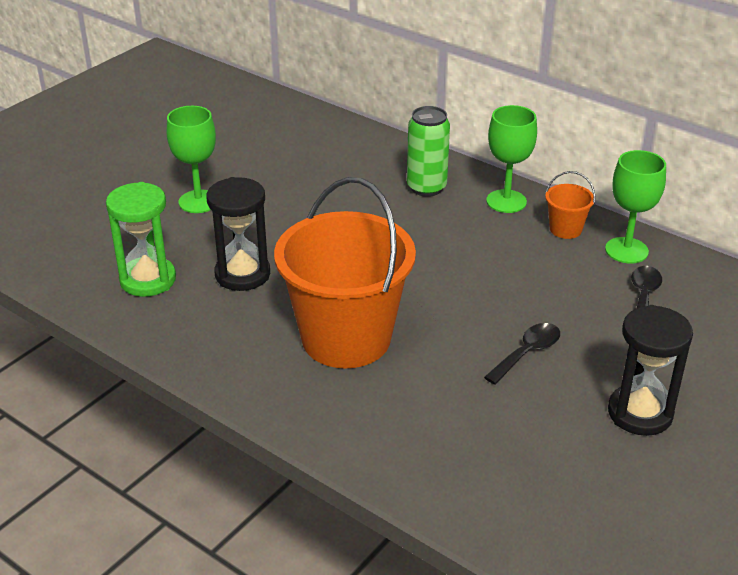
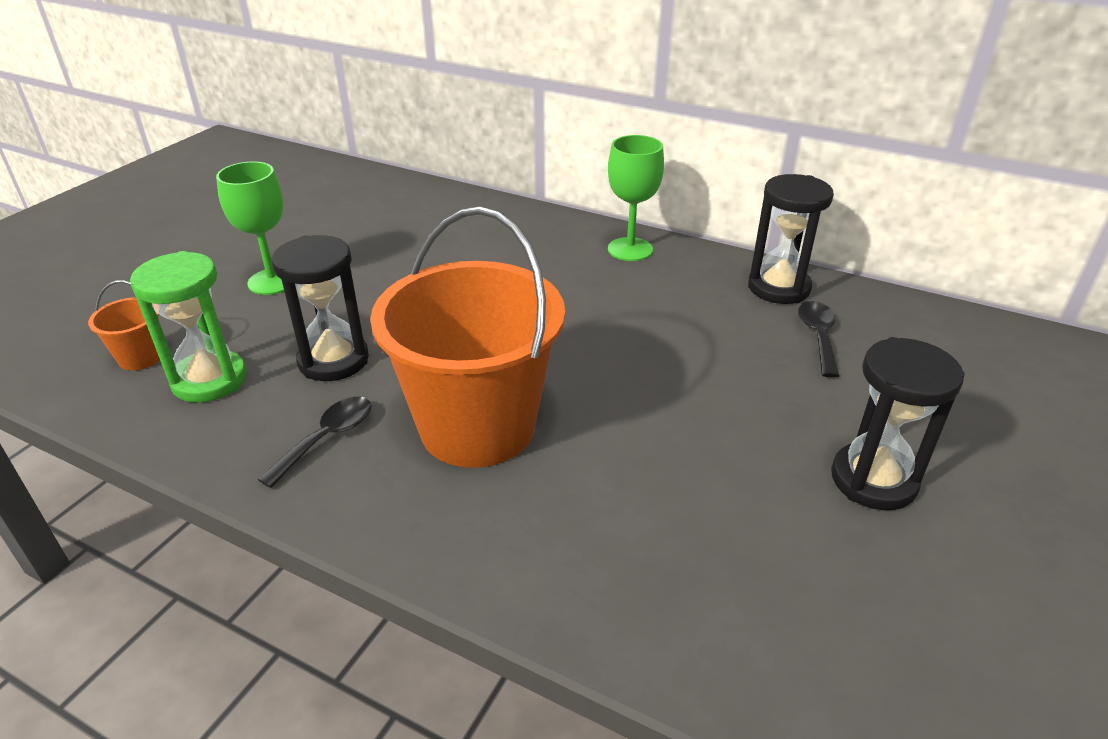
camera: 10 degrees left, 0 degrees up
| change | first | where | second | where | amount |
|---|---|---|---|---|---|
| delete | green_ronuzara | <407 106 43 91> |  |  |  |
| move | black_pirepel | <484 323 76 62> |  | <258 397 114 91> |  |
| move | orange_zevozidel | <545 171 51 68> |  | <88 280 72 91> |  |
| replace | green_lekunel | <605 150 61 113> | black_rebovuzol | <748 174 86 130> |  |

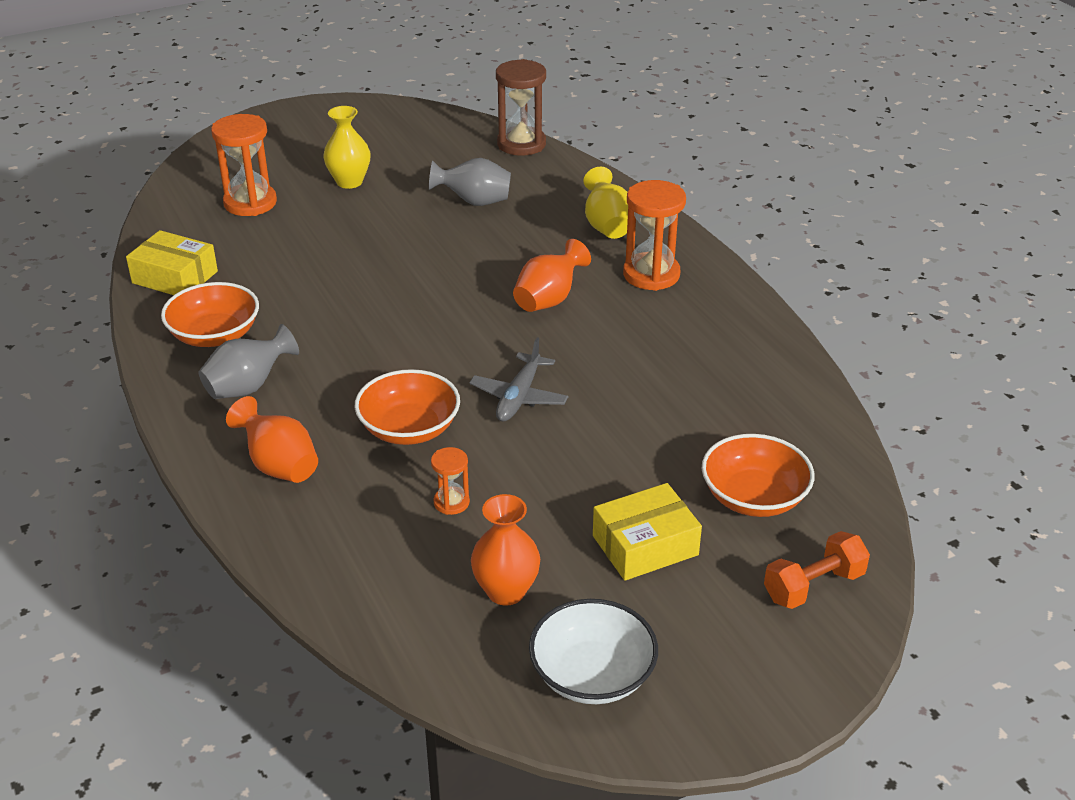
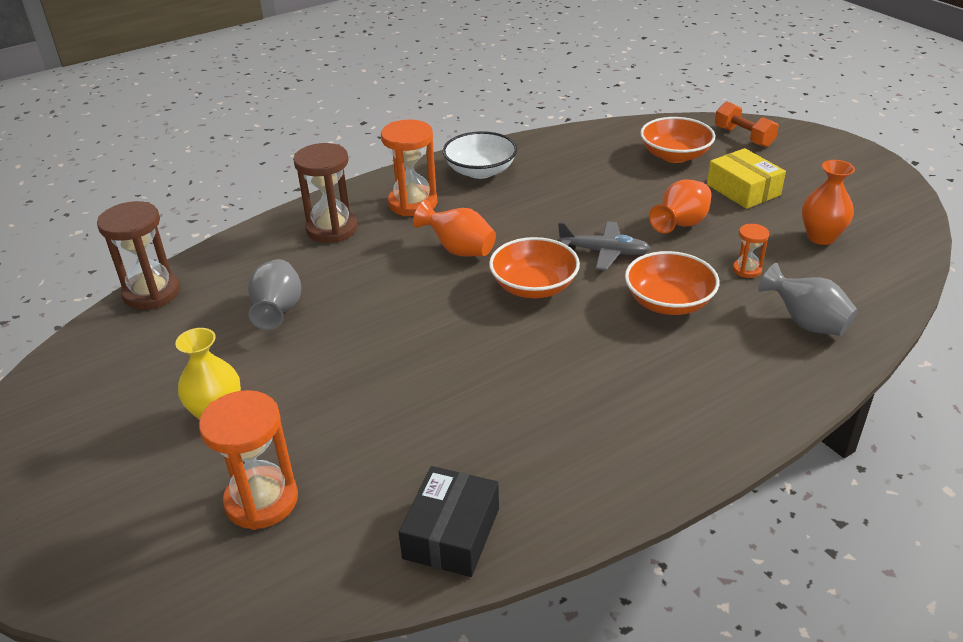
camera: 95 degrees left, 0 degrees up
| change | first | where | second | where | amount |
|---|---|---|---|---|---|
| recolor | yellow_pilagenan | <126 230 92 65> | black_pilagenan | <399 466 100 111> |  |
| move | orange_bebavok | <161 282 98 65> |  | <489 237 91 61> |  |
| move | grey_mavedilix | <198 324 101 75> |  | <758 263 100 73> |  |
| move | orange_mavedilix | <226 396 92 87> |  | <649 179 62 55> |  |
| move | white_bebavok | <529 599 129 105> |  | <443 131 75 48> |  |
| replace | yellow_mavedilix | <583 167 45 72> | brown_rebovuzol | <293 143 64 100> |  |

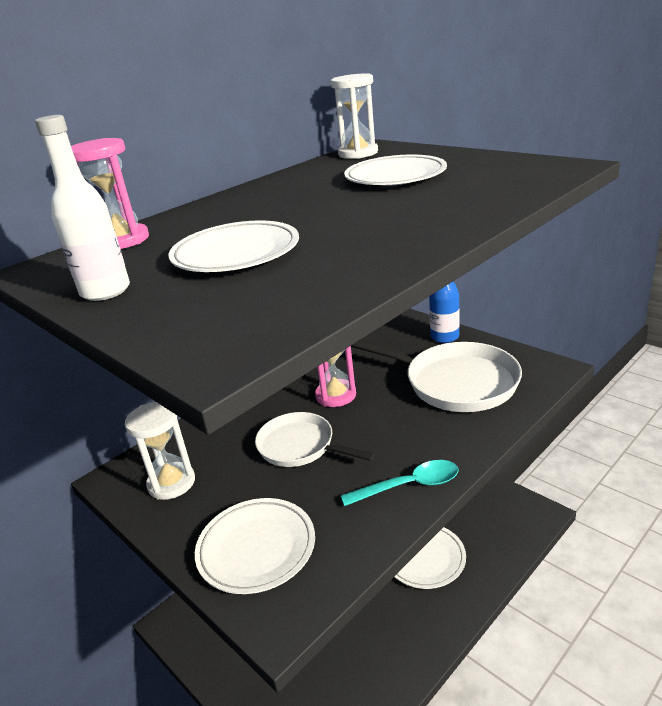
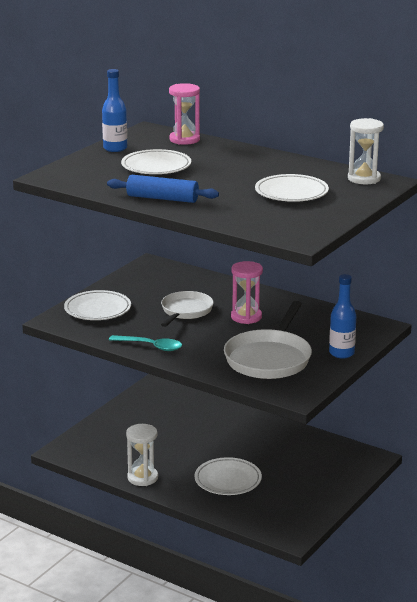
camera: 75 degrees right, 5 degrees down
| change | first | where | second | where | amount |
|---|---|---|---|---|---|
| recolor | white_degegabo | <35 115 95 186> | blue_degegabo | <102 69 25 83> |  |
| move | white_rebovuzol | <125 402 70 98> |  | <126 424 32 62> |  |
| rotate | turquoise_pirepel | <341 460 118 46> |  | <109 335 73 16> | 45 degrees counterclockwise |
| insert |  |  | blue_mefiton | <107 175 112 28> |  |

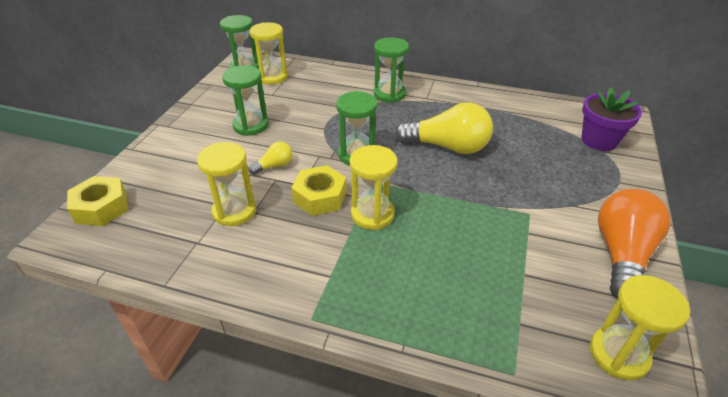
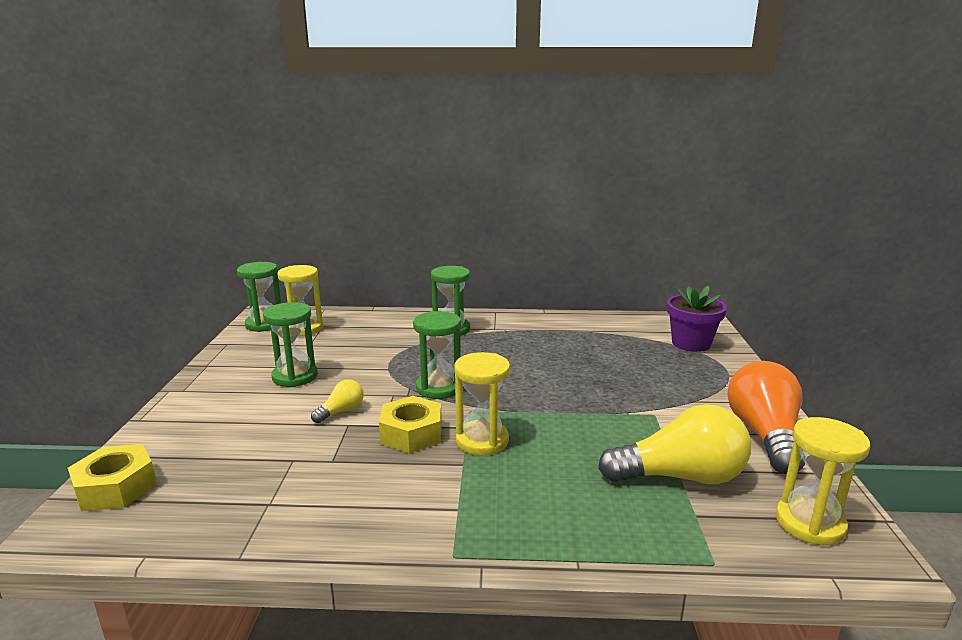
camera: 15 degrees left, 20 degrees down
| change | first | where | second | where | amount |
|---|---|---|---|---|---|
| delete | yellow_rebovuzol | <197 142 59 84> |  |  |  |
| move | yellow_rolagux | <395 102 98 52> |  | <598 404 153 80> |  |

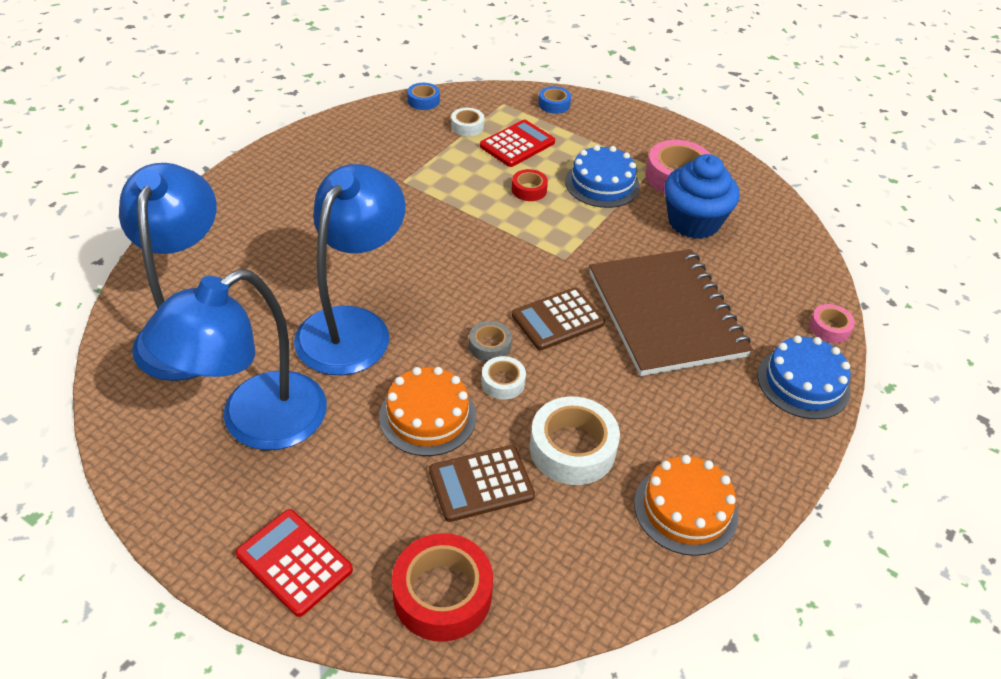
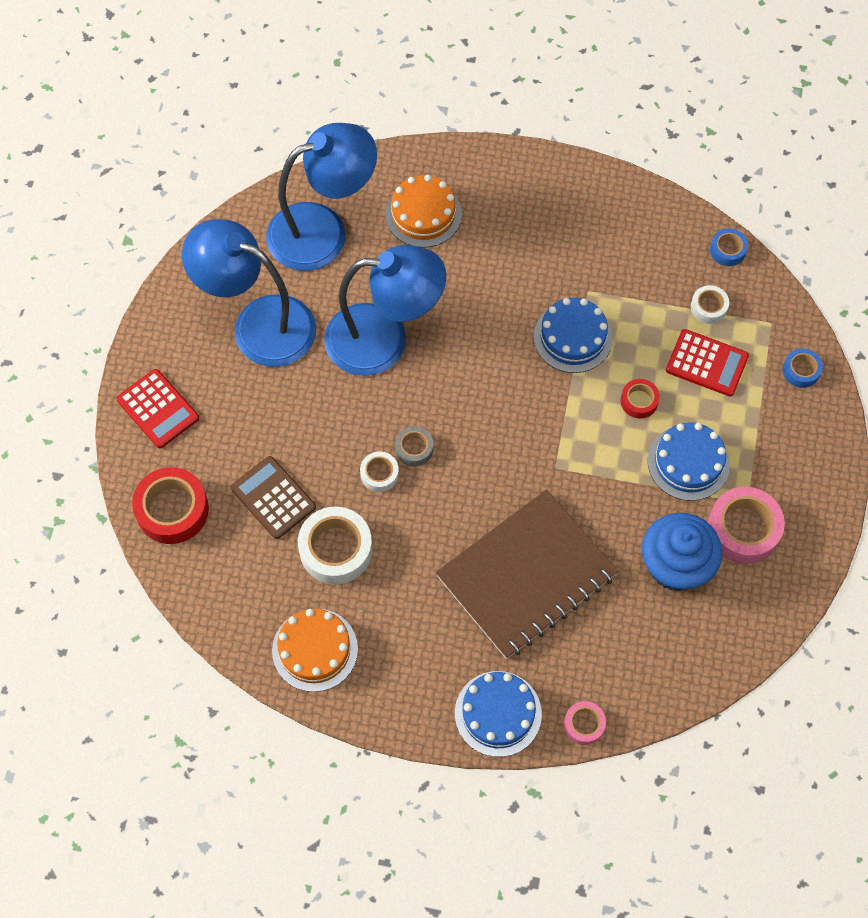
camera: 70 degrees right, 20 degrees up
| change | first | where | second | where | amount |
|---|---|---|---|---|---|
| rotate | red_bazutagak | <236 509 117 108> |  | <117 369 82 79> | 120 degrees clockwise |
| move | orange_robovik | <379 367 97 89> |  | <386 175 76 73> |  |
| delete | brown_bazutagak | <512 287 93 63> |  |  |  |
| insert |  |  | blue_robovik | <534 298 79 75> |  |

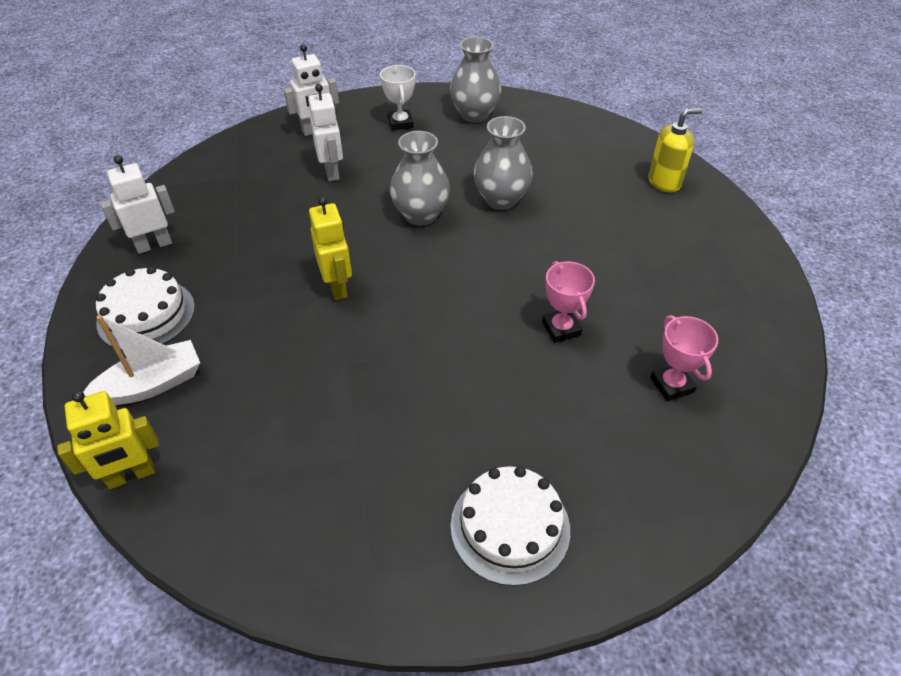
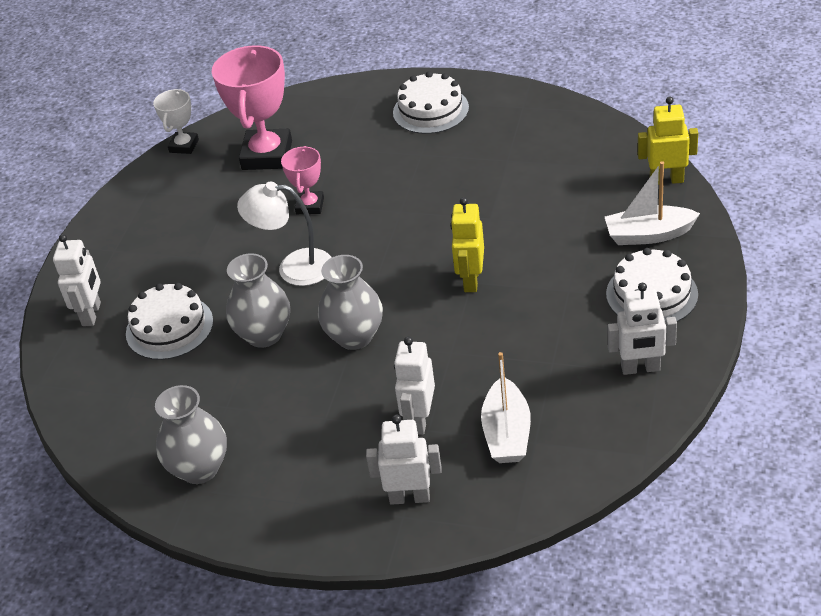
camera: 150 degrees left, 5 degrees down
| change | first | where | second | where | amount |
|---|---|---|---|---|---|
| move | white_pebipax | <380 65 36 65> |  | <153 89 46 65> |  |
| replace | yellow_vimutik | <648 108 55 85> | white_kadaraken | <53 234 48 92> |  |
| resize | pink_pebipax | <650 315 68 86> |  | <212 45 80 125> | x1.87 |
| insert |  |  | white_robovik | <126 283 87 77> |  |
| insert |  |  | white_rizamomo | <237 182 95 104> |  |
| insert |  |  | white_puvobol | <481 352 50 111> |  |

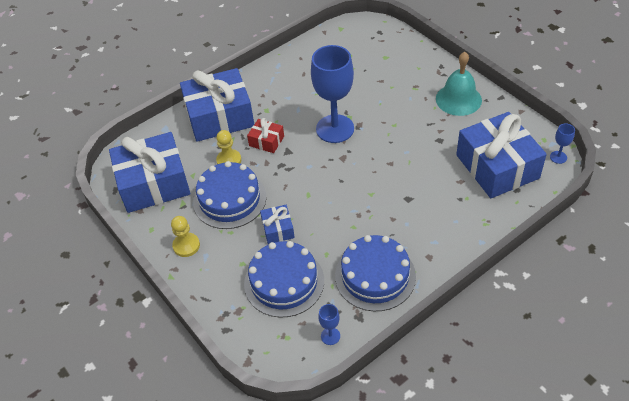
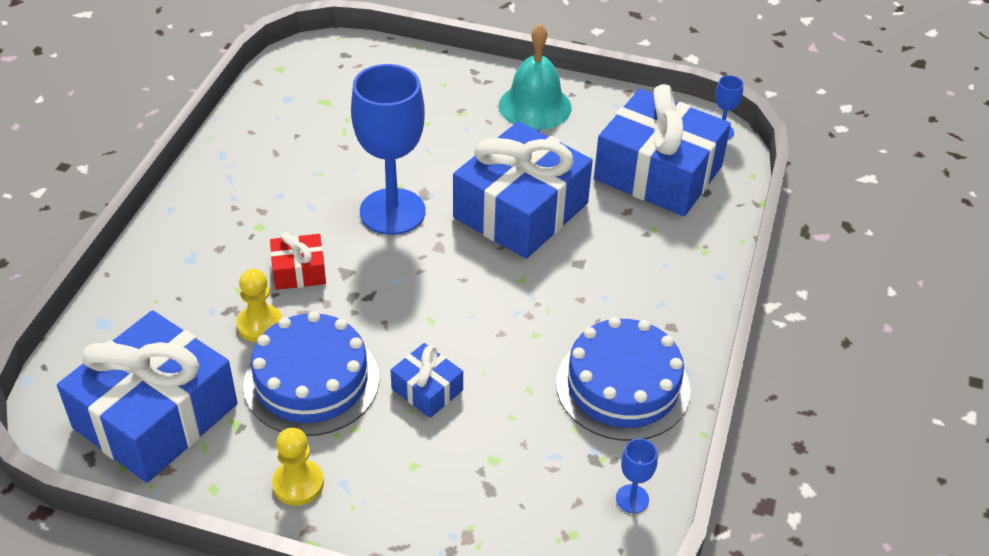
camera: 40 degrees left, 5 degrees down
| change | first | where | second | where | amount |
|---|---|---|---|---|---|
| move | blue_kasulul | <180 68 74 74> |  | <453 121 140 138> |  |
| delete | blue_robovik | <244 241 80 76> |  |  |  |

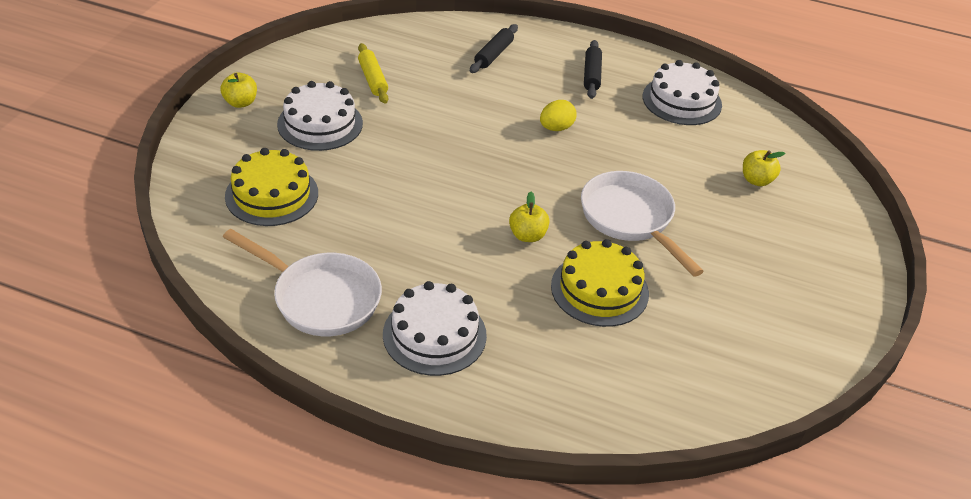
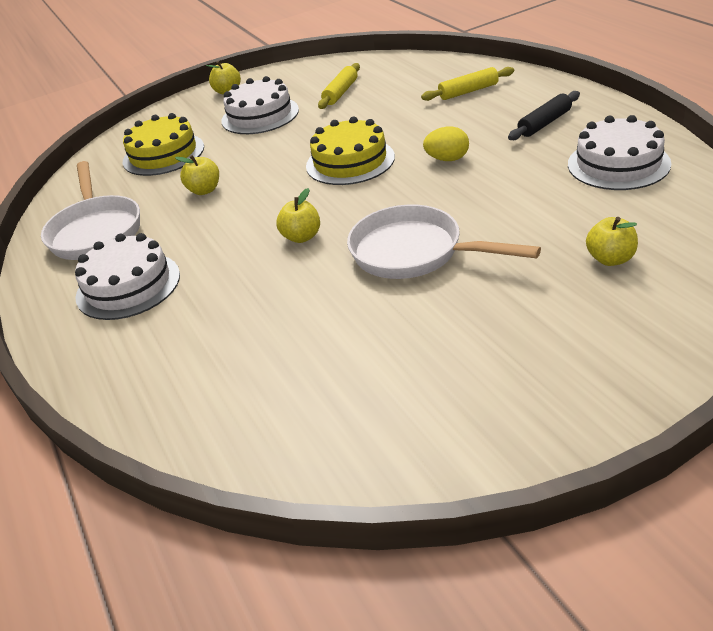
camera: 50 degrees right, 5 degrees down
| change | first | where | second | where | amount |
|---|---|---|---|---|---|
| recolor | black_mefiton | <470 24 48 49> | yellow_mefiton | <421 67 93 34> |  |
| move | yellow_robovik | <551 239 98 88> |  | <306 117 89 68> |  |
| rotate | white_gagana | <581 171 123 106> |  | <347 205 194 74> | 75 degrees counterclockwise |
| insert |  |  | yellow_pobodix | <175 155 44 40> |  |

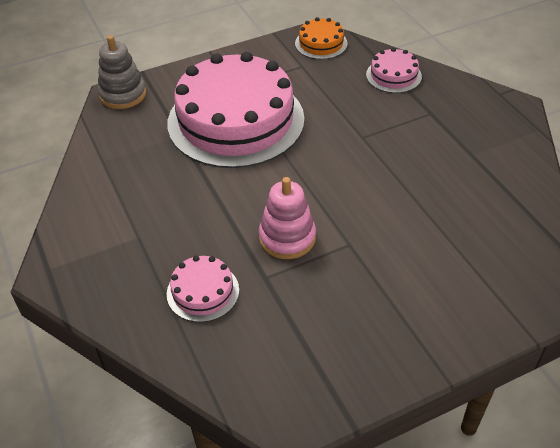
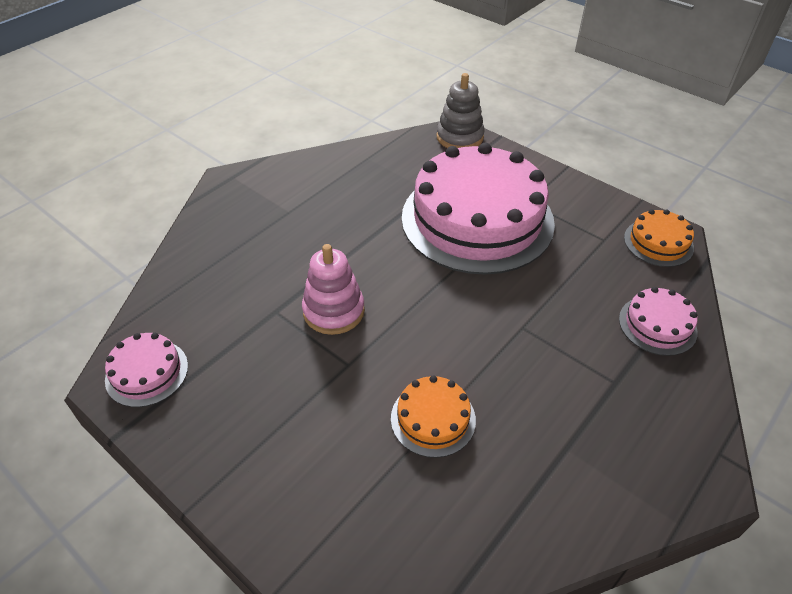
camera: 65 degrees right, 0 degrees up
| change | first | where | second | where | amount |
|---|---|---|---|---|---|
| move | pink_robovik | <167 256 72 66> |  | <105 333 83 74> |  |
| insert |  |  | orange_robovik | <391 375 85 83> |  |

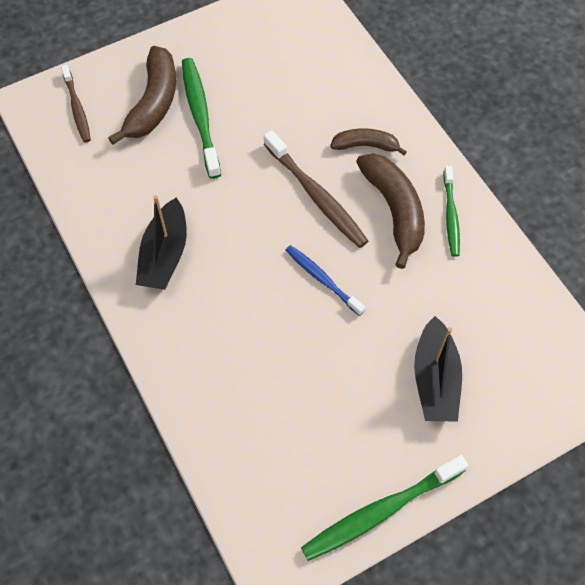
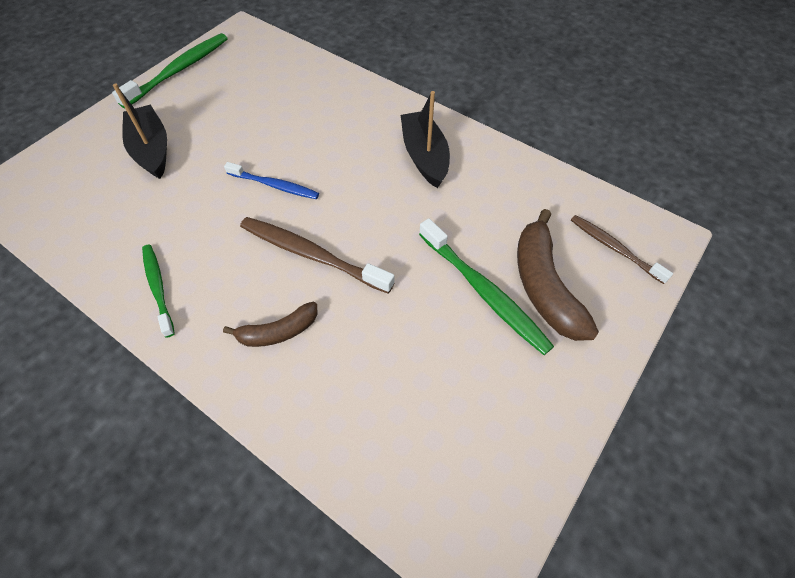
camera: 155 degrees right, 5 degrees down
| change | first | where | second | where | amount |
|---|---|---|---|---|---|
| delete | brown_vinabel | <356 153 69 116> |  |  |  |

